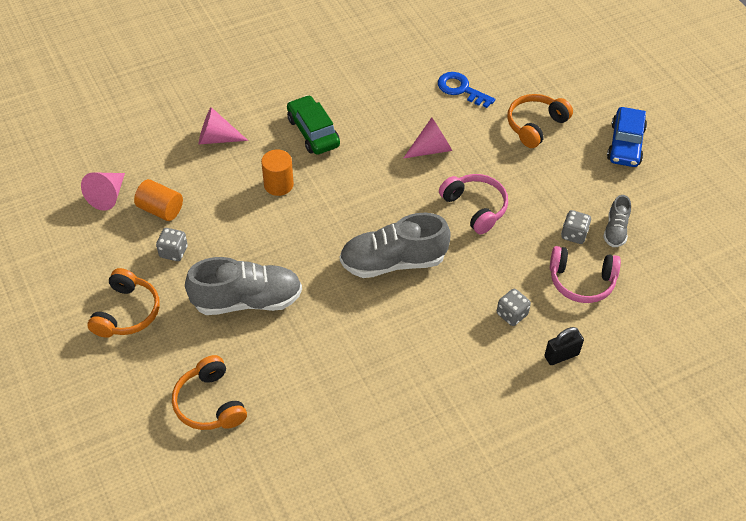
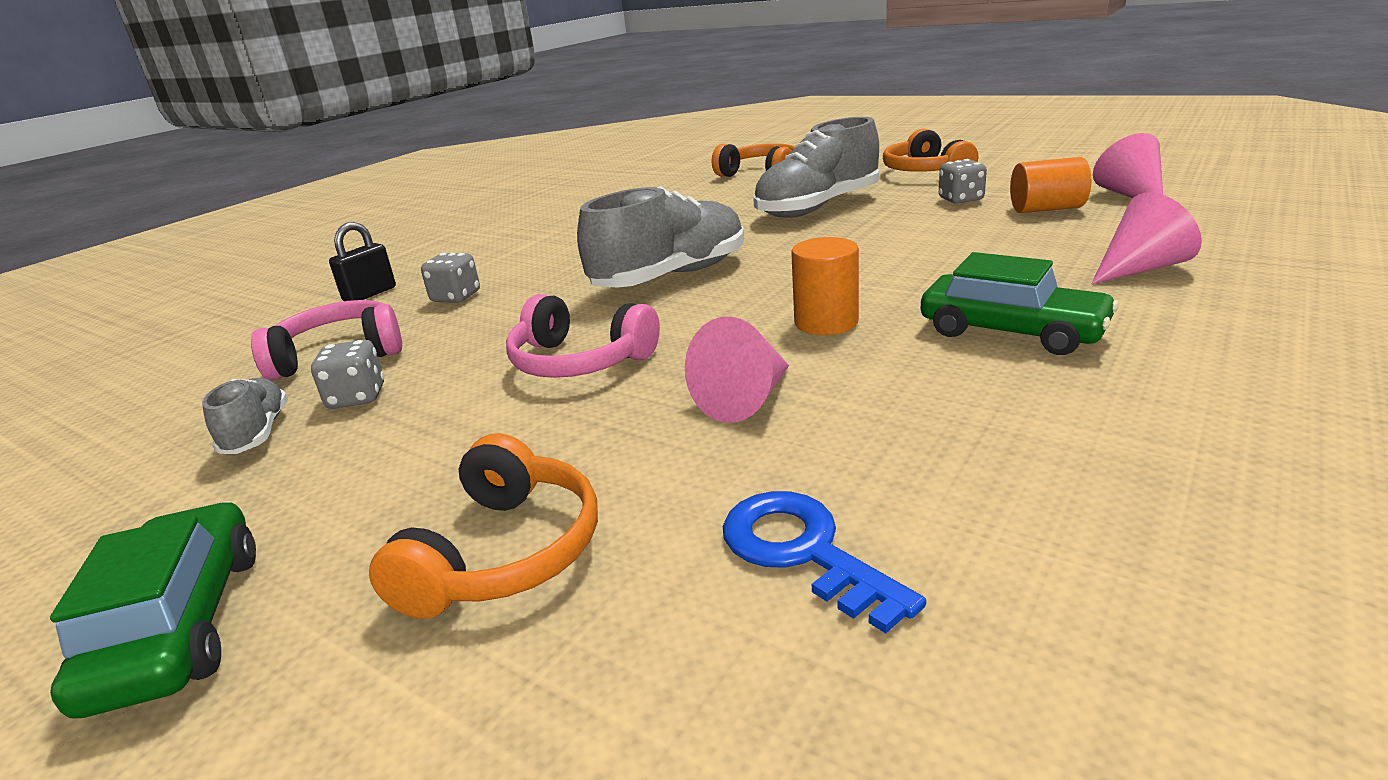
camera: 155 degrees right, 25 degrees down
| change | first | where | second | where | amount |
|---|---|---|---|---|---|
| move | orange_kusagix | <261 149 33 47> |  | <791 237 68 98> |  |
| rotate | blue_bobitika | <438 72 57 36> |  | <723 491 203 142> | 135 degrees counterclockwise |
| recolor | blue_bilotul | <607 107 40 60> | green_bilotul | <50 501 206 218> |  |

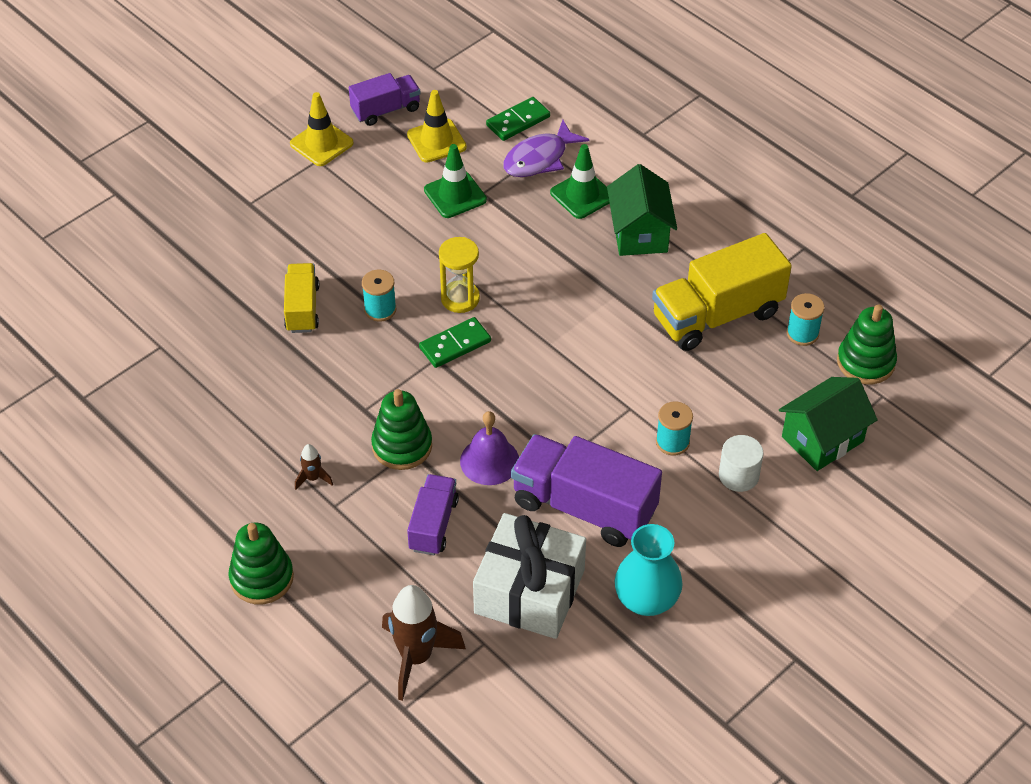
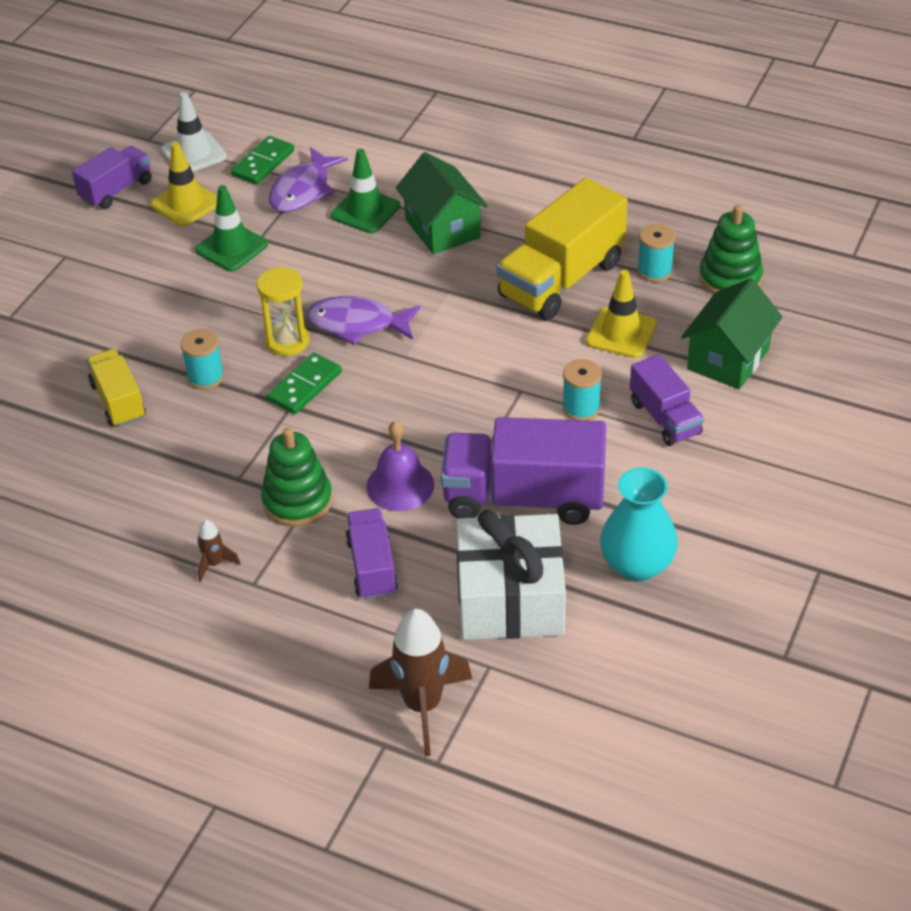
camera: 20 degrees left, 5 degrees down
| change | first | where | second | where | amount |
|---|---|---|---|---|---|
| delete | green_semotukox | <229 523 65 81> |  |  |  |
| move | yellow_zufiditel | <290 92 64 74> |  | <586 270 71 88> |  |
| replace | white_kusagix | <719 435 45 57> | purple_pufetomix | <630 354 74 92> |  |
| insert |  |  | white_zufiditel | <161 92 66 80> |  |
| insert |  |  | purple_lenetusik | <306 296 115 49> |  |

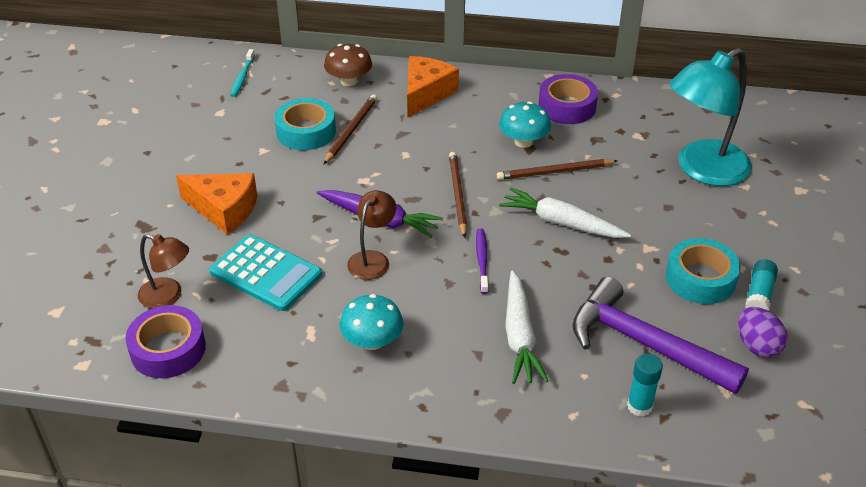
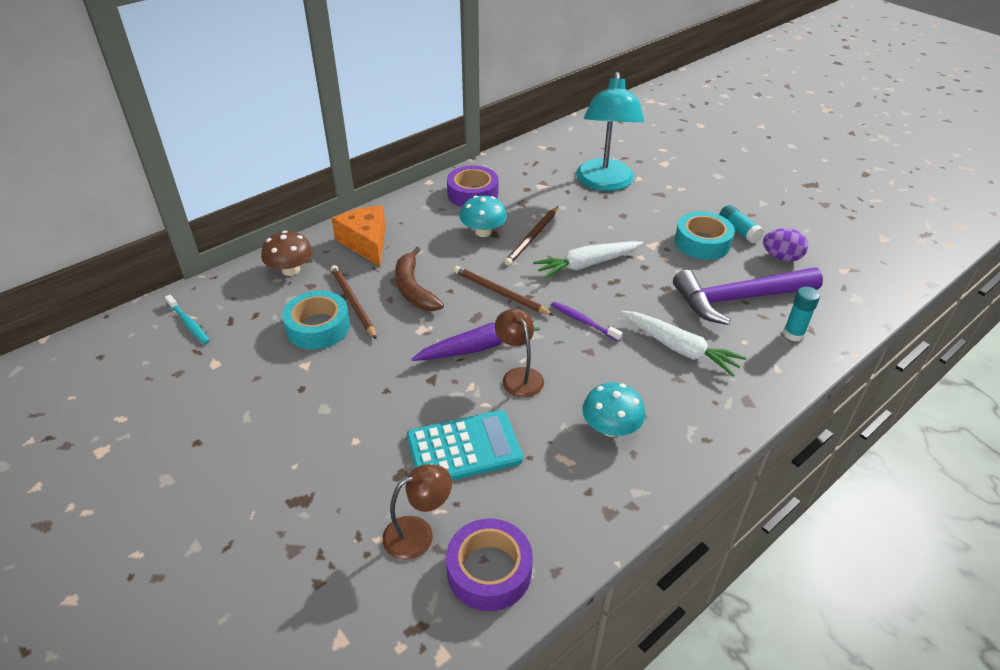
camera: 50 degrees left, 0 degrees up
| change | first | where | second | where | amount |
|---|---|---|---|---|---|
| delete | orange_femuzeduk | <176 173 81 62> |  |  |  |
| insert |  |  | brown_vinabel | <395 247 49 64> |  |

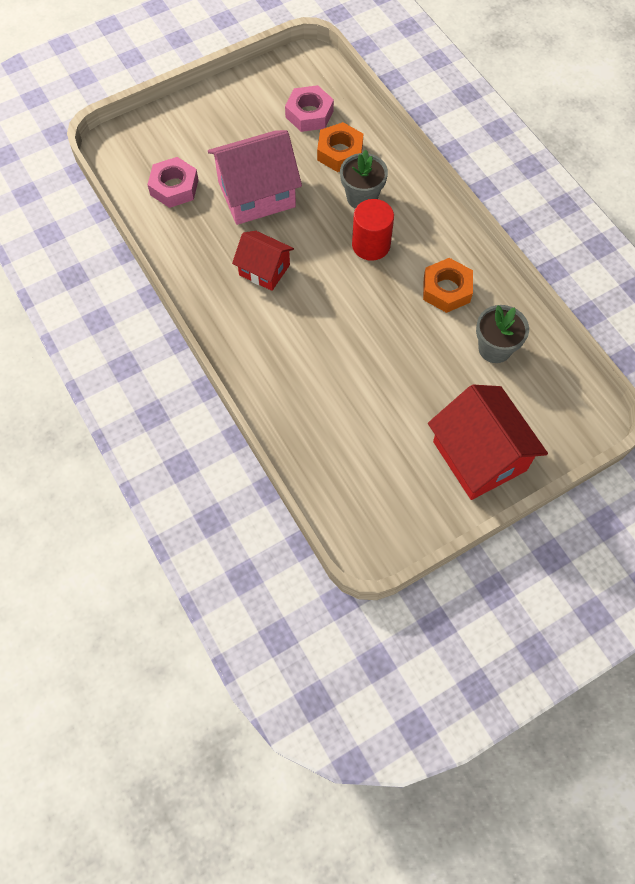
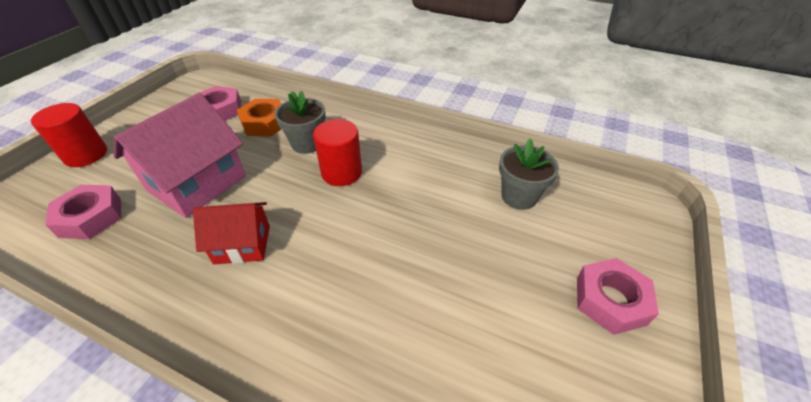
camera: 35 degrees left, 20 degrees down
| change | first | where | second | where | amount |
|---|---|---|---|---|---|
| delete | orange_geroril | <423 258 50 55> |  |  |  |
| replace | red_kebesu | <428 385 120 115> | pink_geroril | <577 258 82 77> |  |
| insert |  |  | red_kusagix | <31 103 76 64> |  |

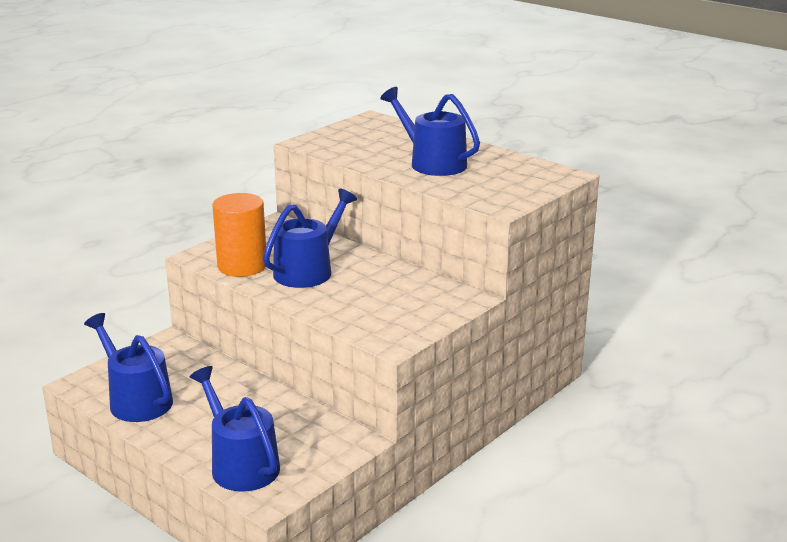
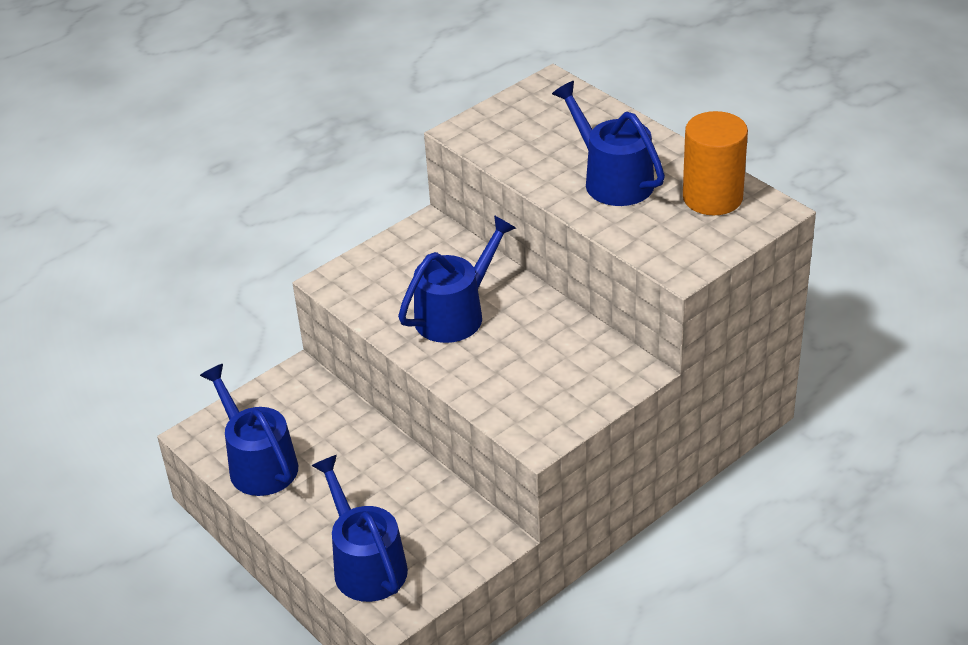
camera: 10 degrees right, 15 degrees up
| change | first | where | second | where | amount |
|---|---|---|---|---|---|
| move | orange_kusagix | <212 193 54 84> |  | <683 111 65 104> |  |

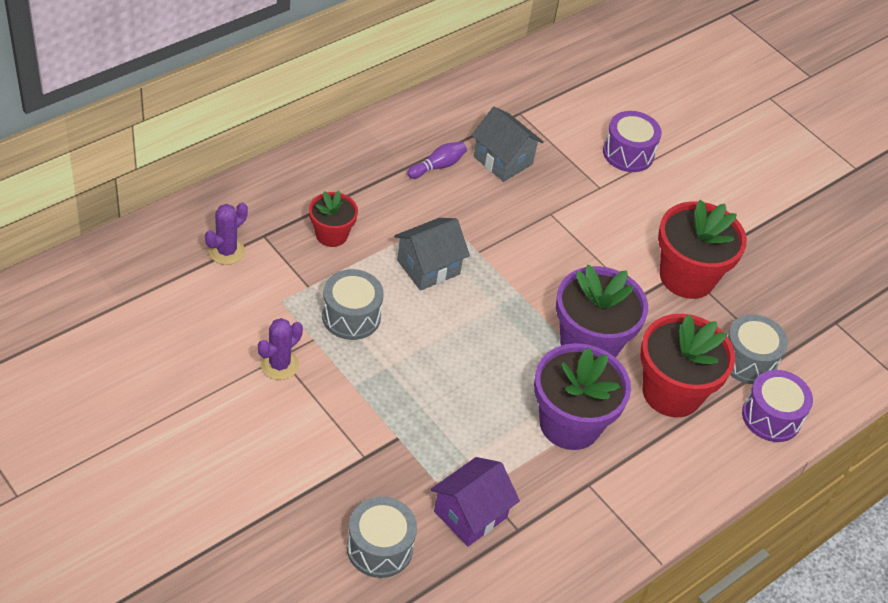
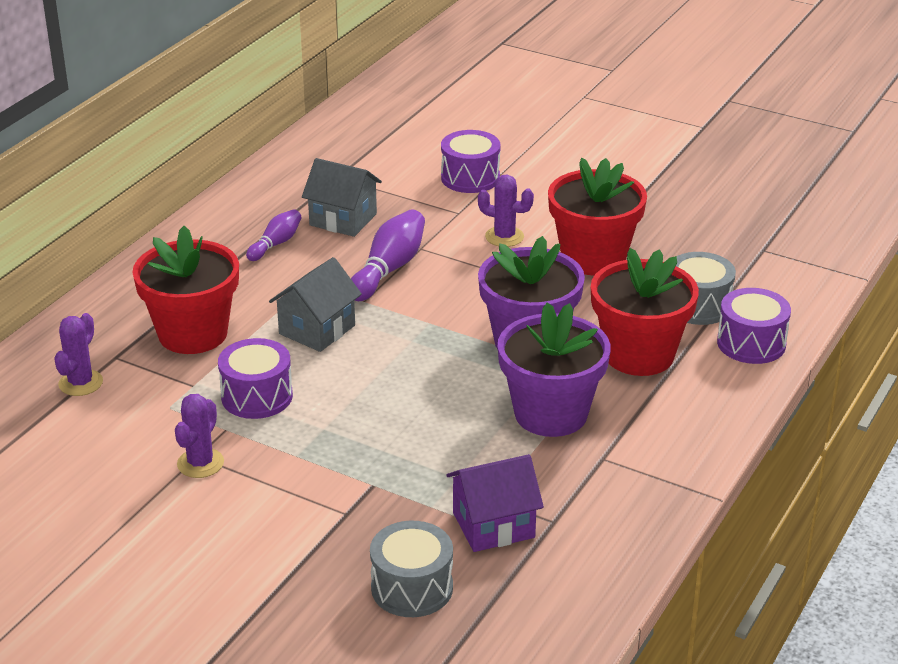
camera: 15 degrees left, 15 degrees down
| change | first | where | second | where | amount |
|---|---|---|---|---|---|
| resize | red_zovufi | <309 191 49 56> |  | <132 226 107 128> | x1.78 |
| recolor | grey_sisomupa | <322 269 62 71> | purple_sisomupa | <218 338 75 81> |  |
| rotate | purple_kebesu | <431 457 89 90> |  | <446 454 98 98> | 45 degrees clockwise |
| insert |  |  | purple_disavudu | <351 209 74 92> |  |
| insert |  |  | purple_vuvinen | <478 175 56 72> |  |

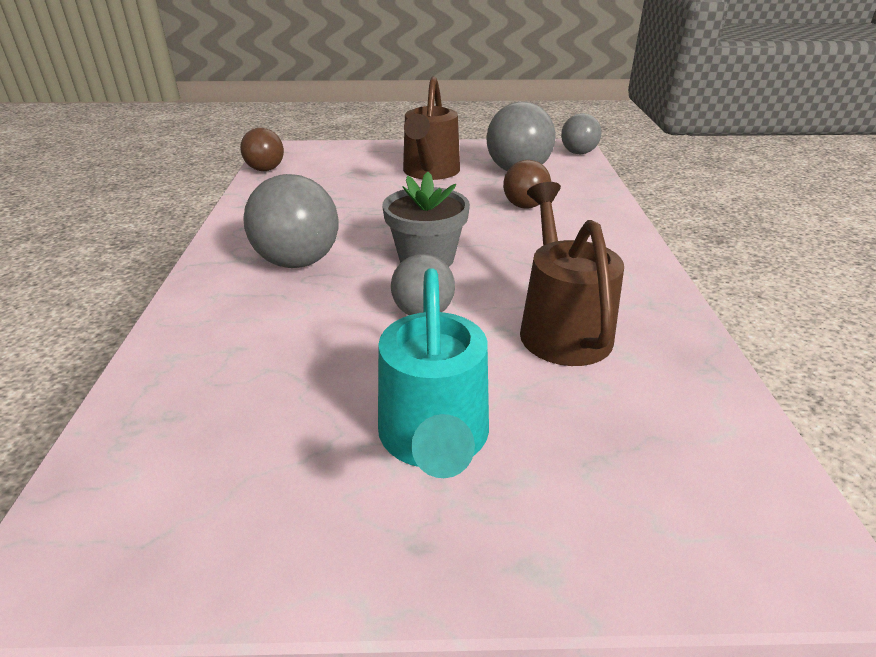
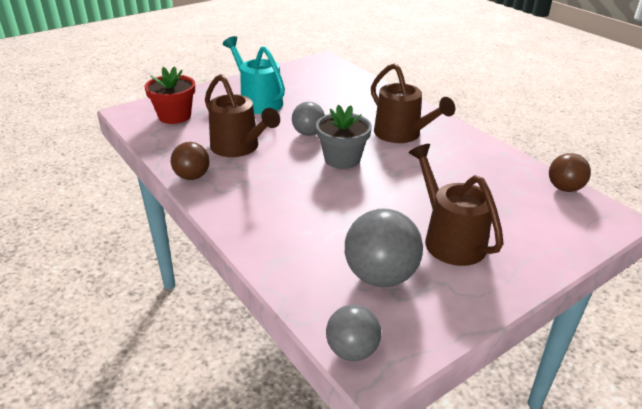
camera: 145 degrees right, 0 degrees up
| change | first | where | second | where | amount |
|---|---|---|---|---|---|
| replace | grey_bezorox | <243 174 96 94> | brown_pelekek | <371 63 84 80> |  |
| move | brown_bezorox | <503 160 48 49> |  | <171 142 39 38> |  |
| insert |  |  | red_zovufi | <144 66 51 58> |  |

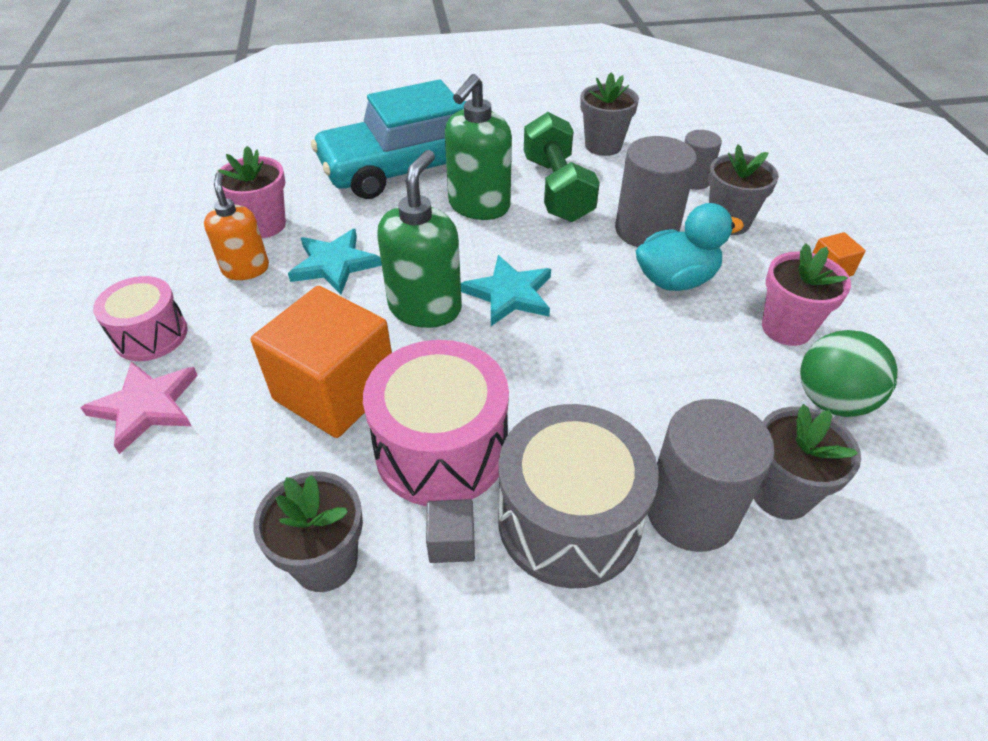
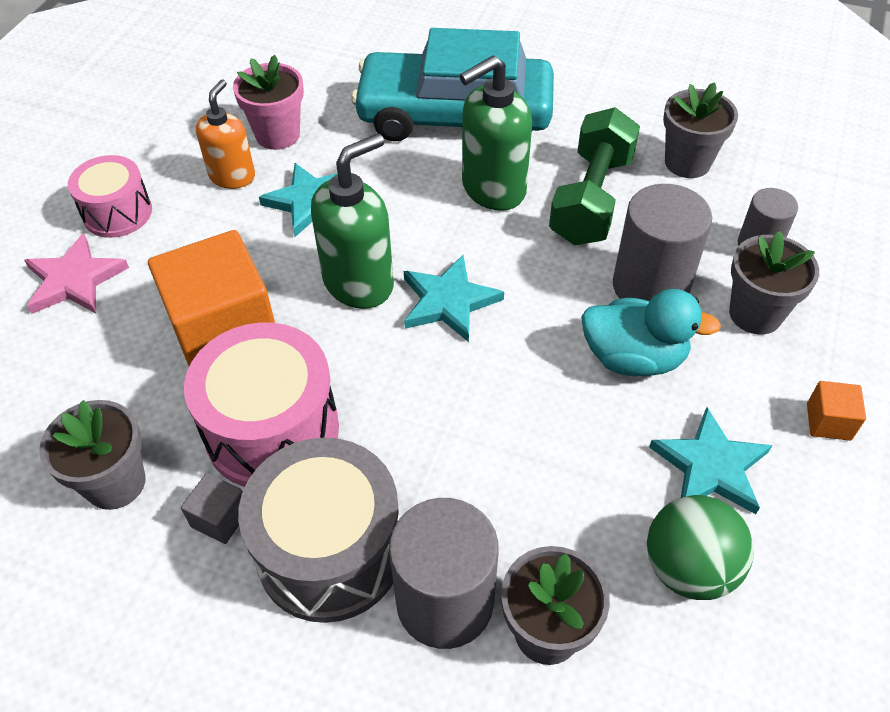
camera: 30 degrees right, 5 degrees up
| change | first | where | second | where | amount |
|---|---|---|---|---|---|
| replace | pink_zovufi | <762 243 89 103> | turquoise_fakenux | <649 407 123 107> |  |

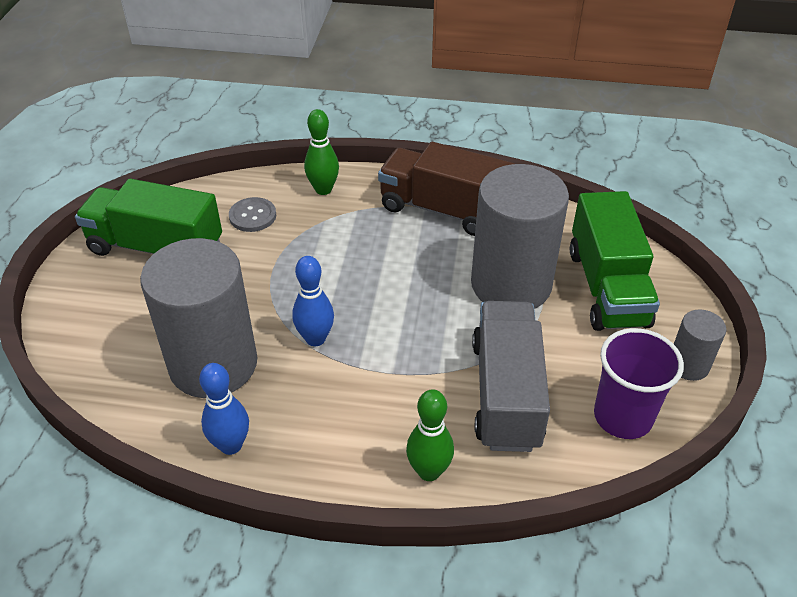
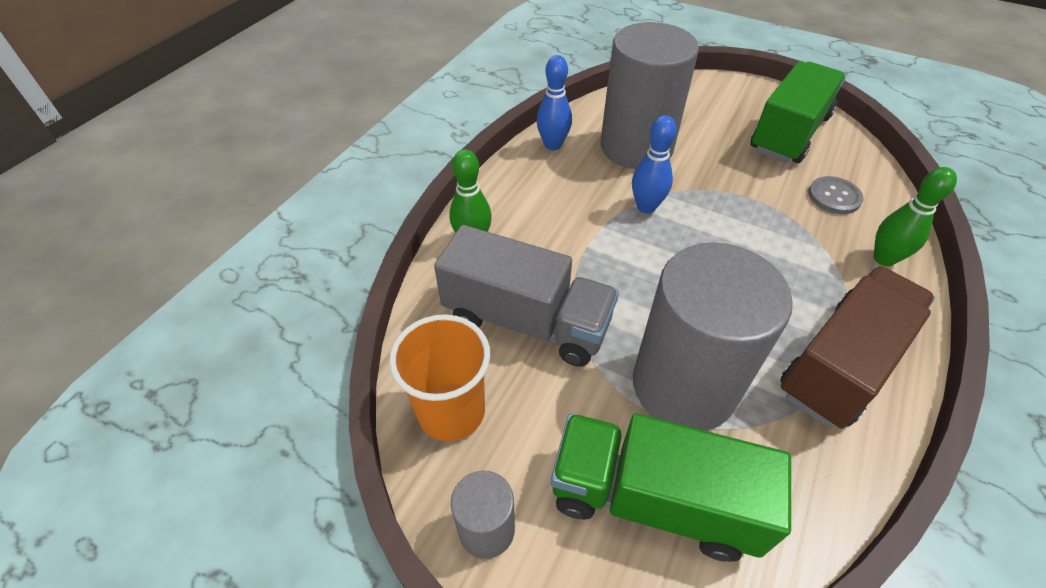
camera: 110 degrees right, 5 degrees up
| change | first | where | second | where | amount |
|---|---|---|---|---|---|
| recolor | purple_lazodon | <594 328 90 111> | orange_lazodon | <389 314 101 127> |  |

